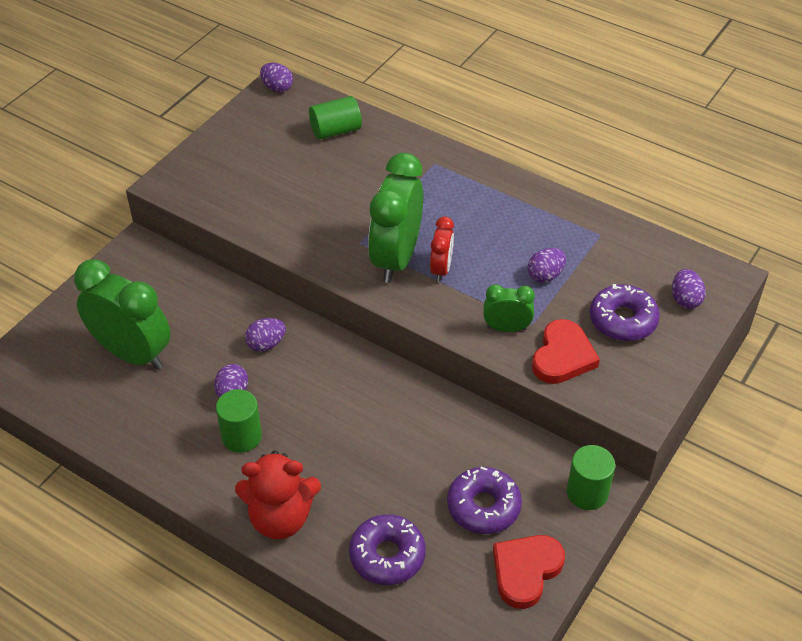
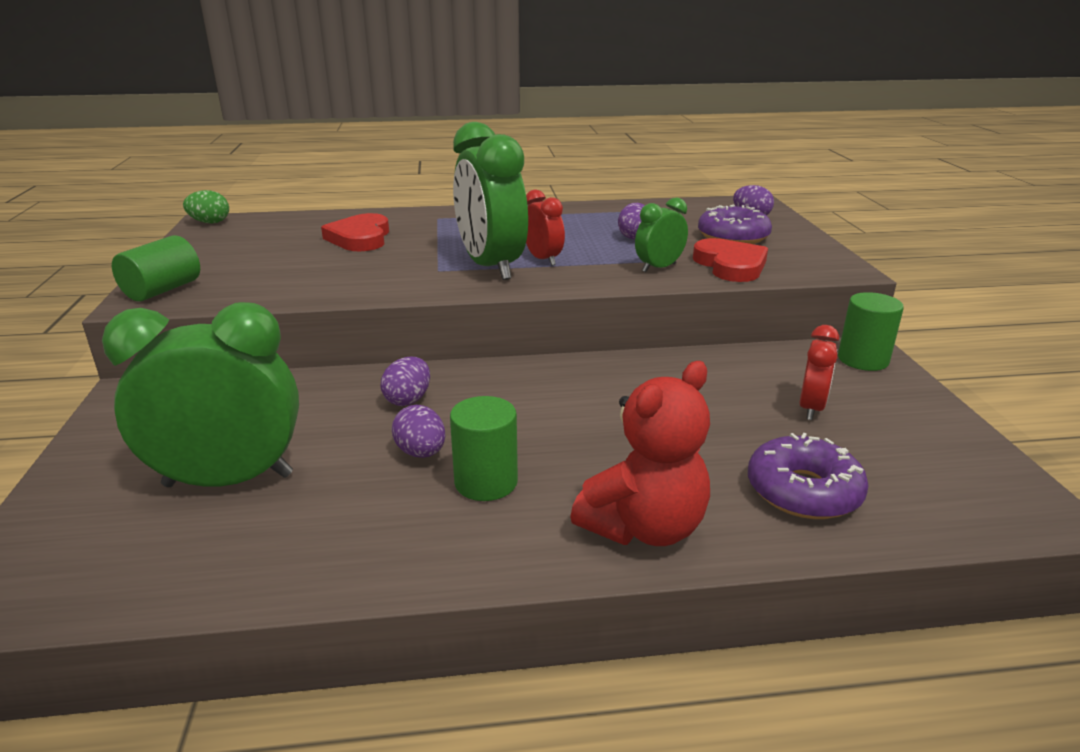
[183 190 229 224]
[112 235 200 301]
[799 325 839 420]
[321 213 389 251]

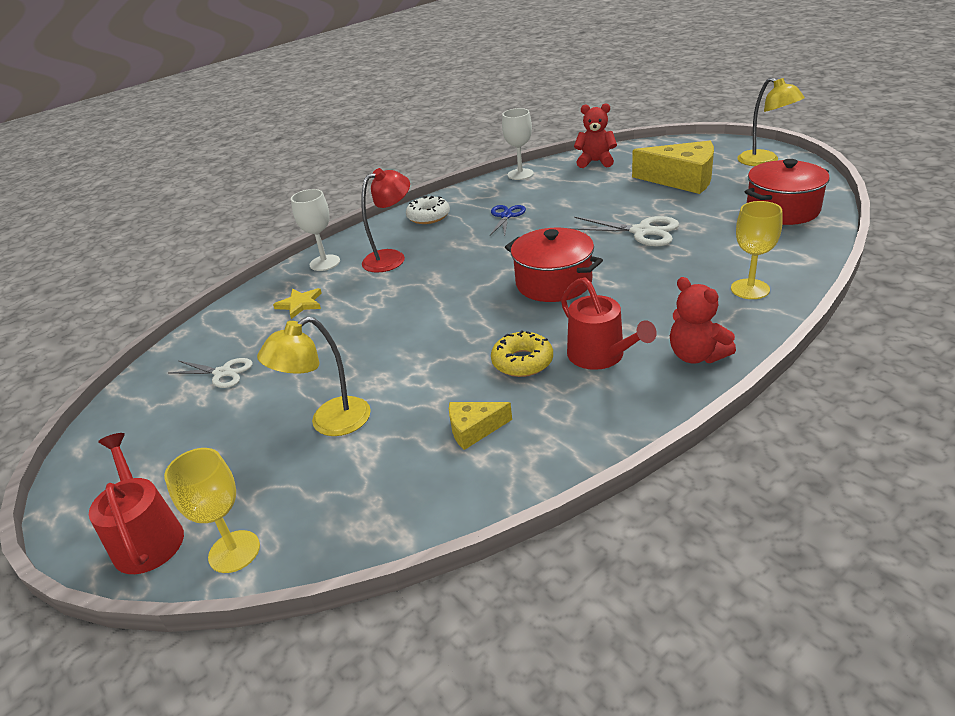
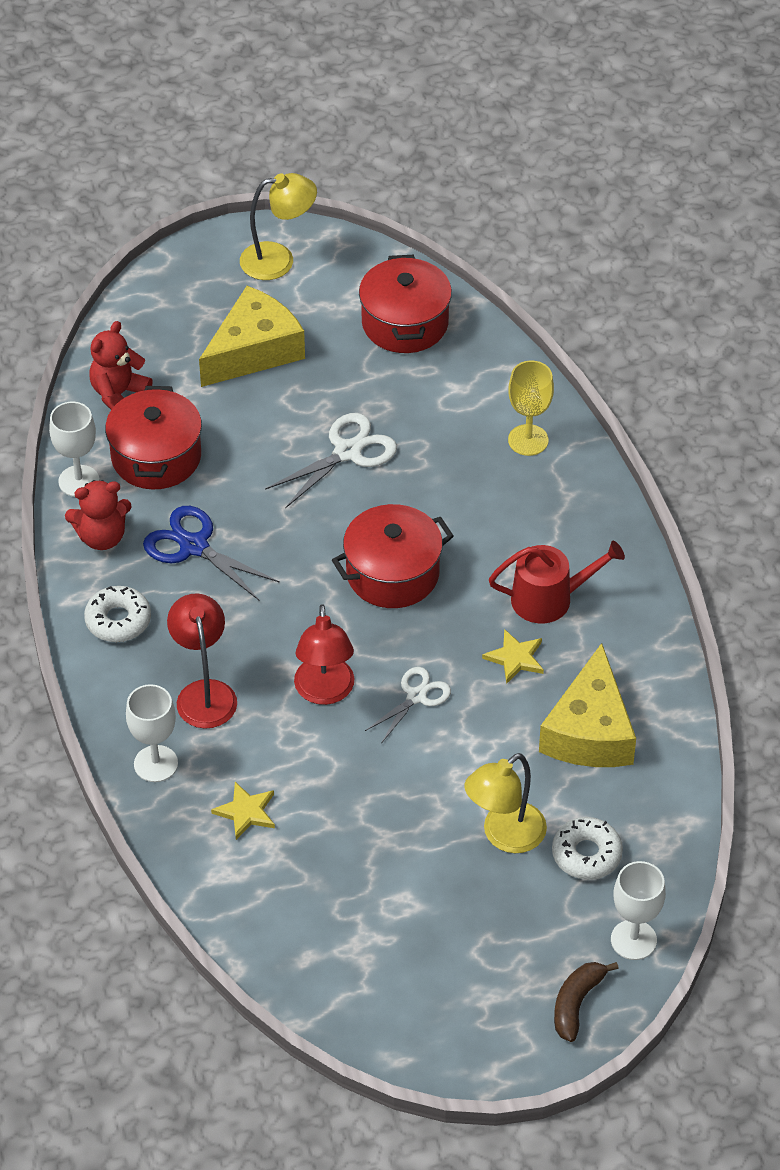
[143 506 280 601]
[65 480 132 550]
[464 753 547 853]
[482 629 544 684]
[365 667 451 744]
[539 643 636 767]
[554 962 619 1042]
[611 861 666 960]
[105 386 202 489]
[294 604 354 705]
[552 817 623 880]

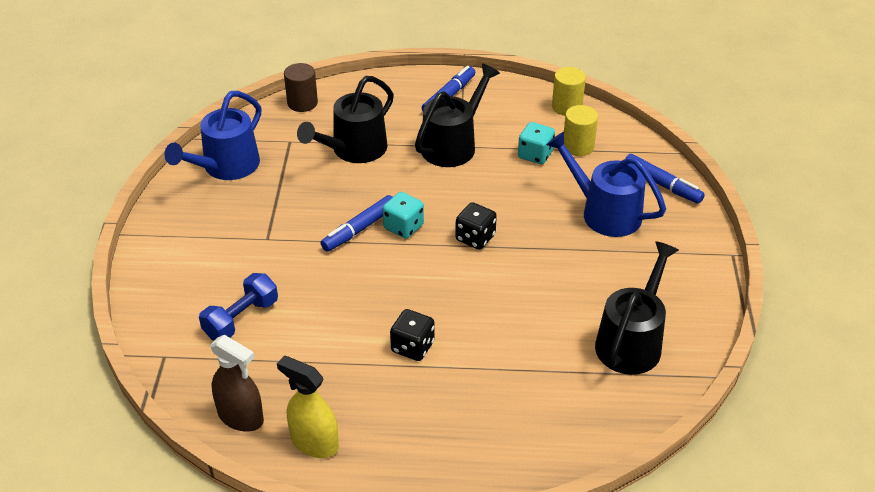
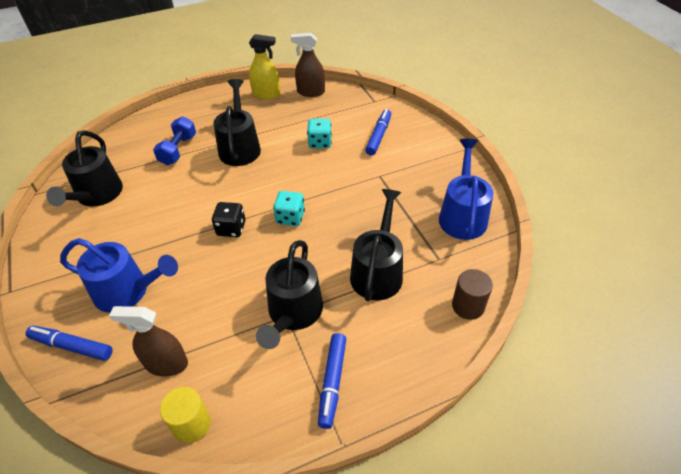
[109 306 188 376]
[307 119 332 148]
[365 109 391 155]
[153 116 196 165]
[214 79 261 166]

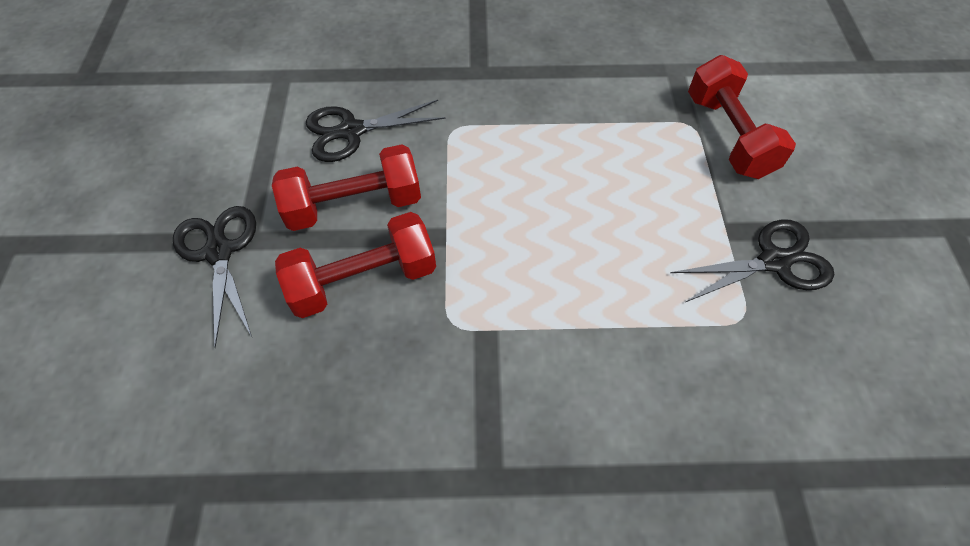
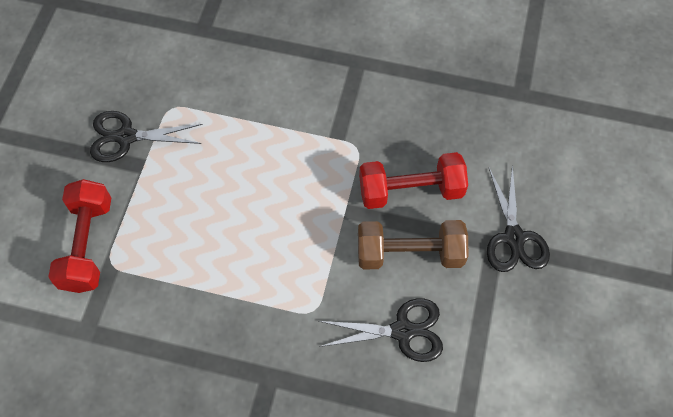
[358 220 468 269]

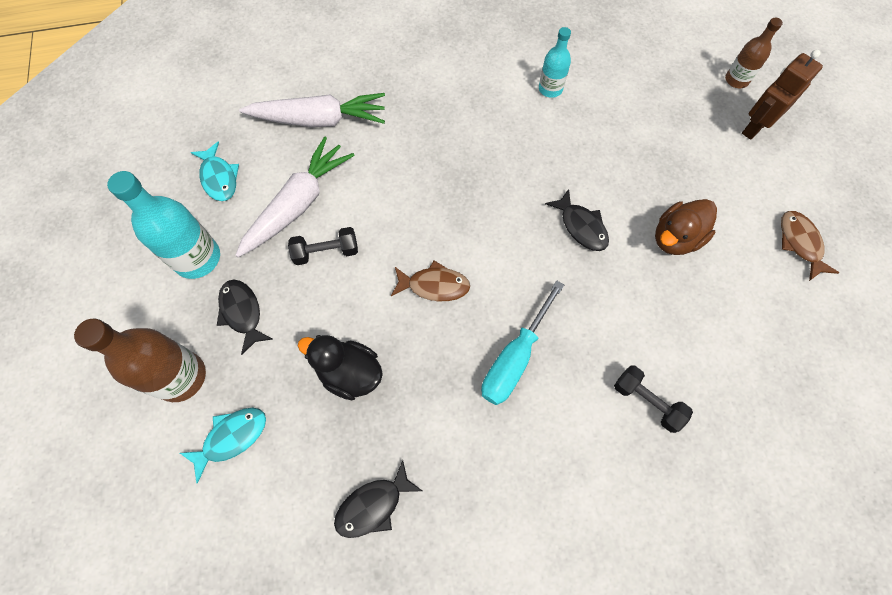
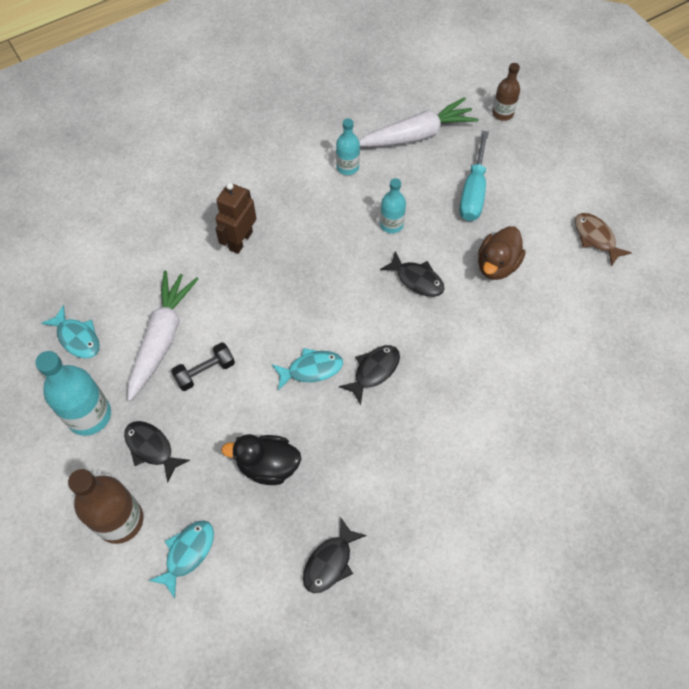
[215 182 256 254]
[359 97 479 147]
[272 348 343 390]
[460 131 489 221]
[614 365 693 433] (first image)
[380 178 406 233]
[339 345 400 405]

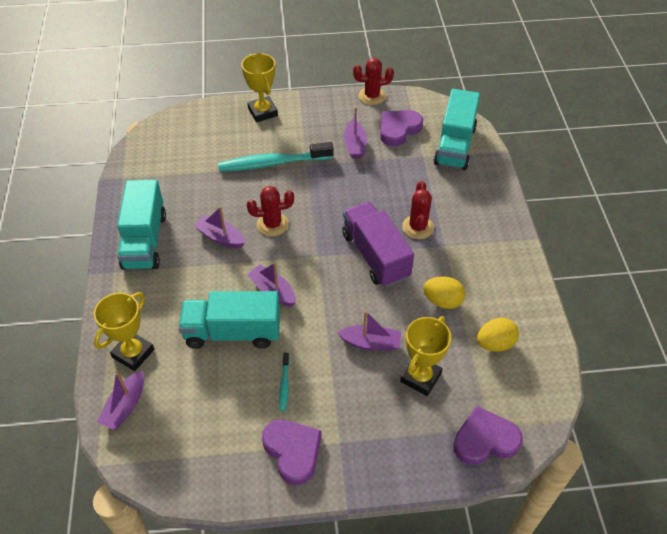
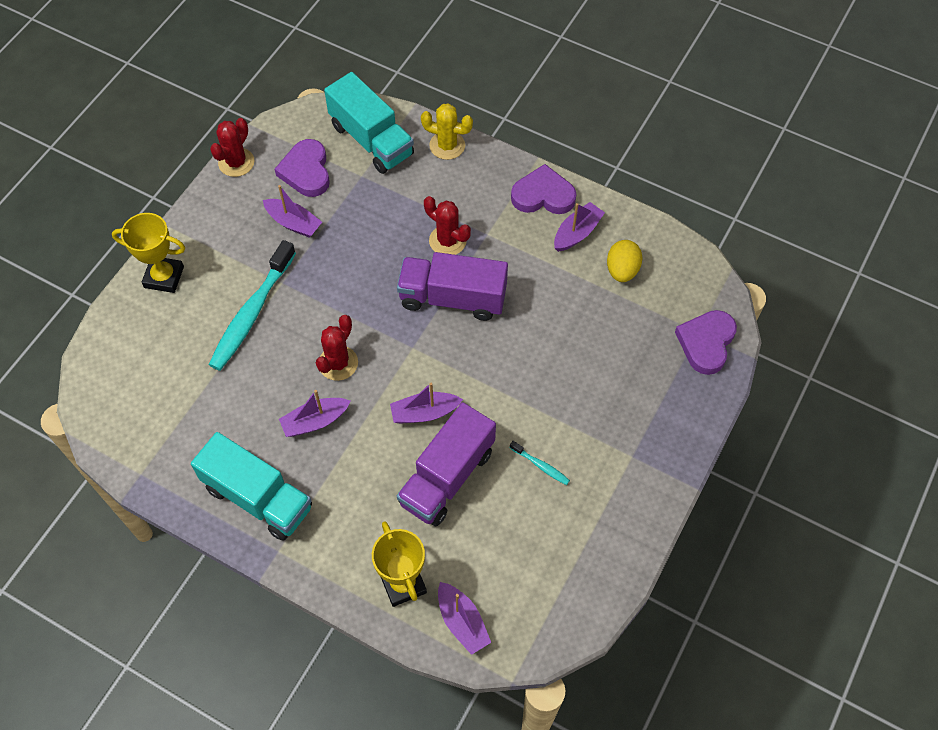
[423 276 465 309] (first image)
[397 402 496 526]
[554 202 605 252]
[400 316 451 396] (first image)
[511 164 576 214]
[421 103 473 160]

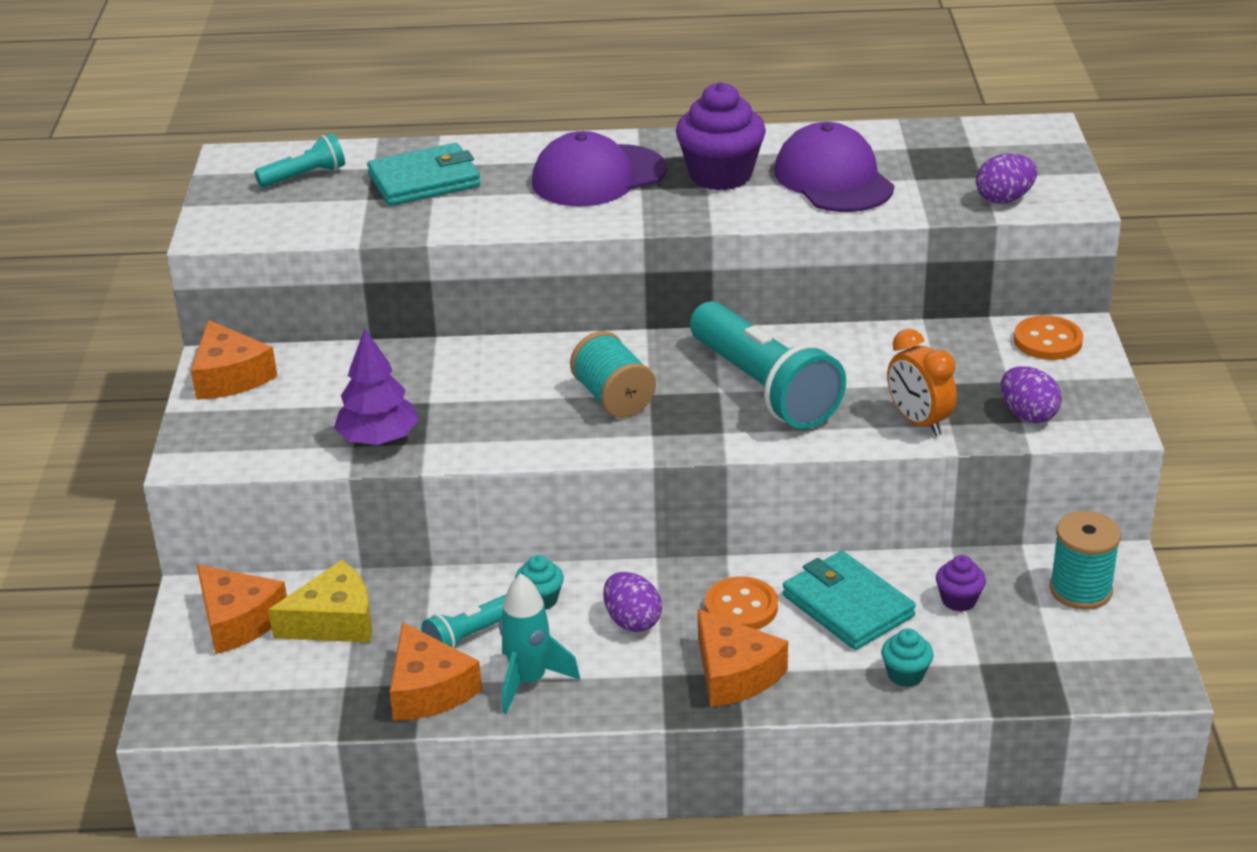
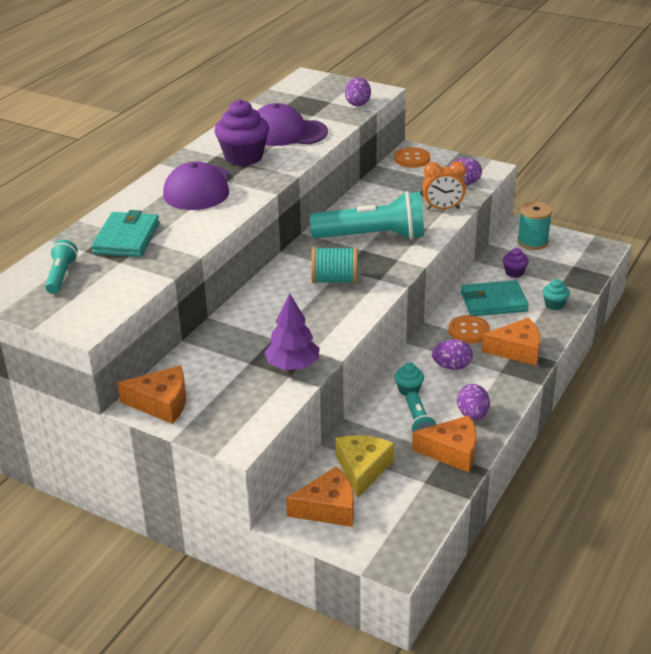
[457 384 490 420]

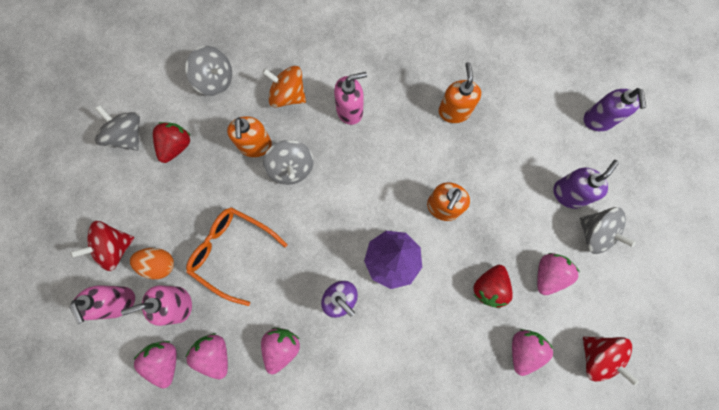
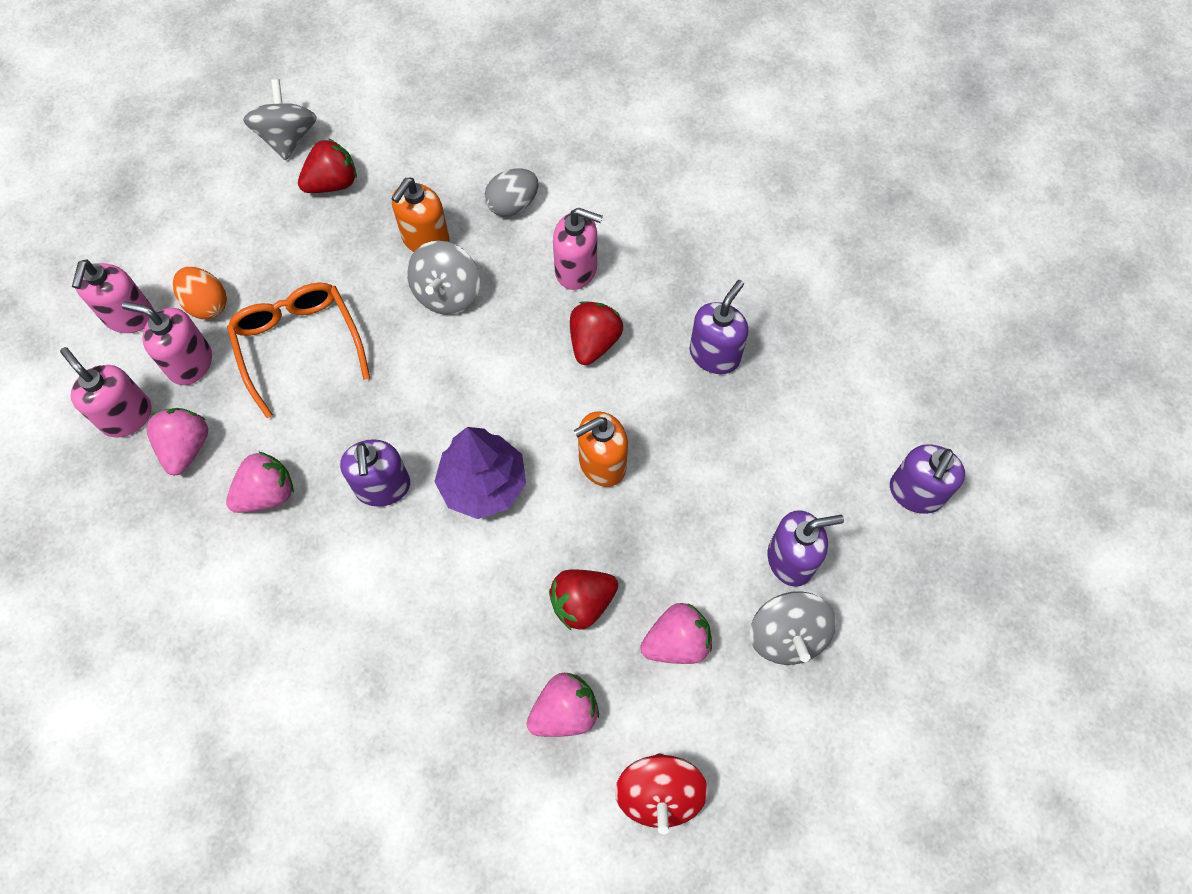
[185 46 232 96] (first image)
[690 280 748 374]
[485 168 538 217]
[70 221 134 271] (first image)
[60 347 151 438]
[570 301 623 365]

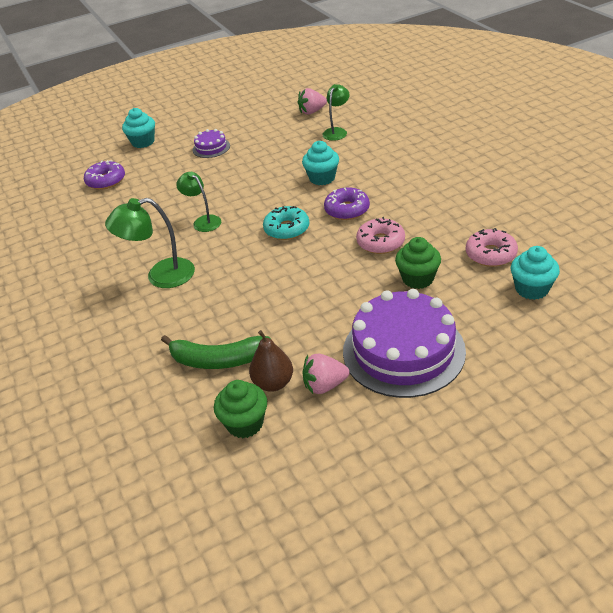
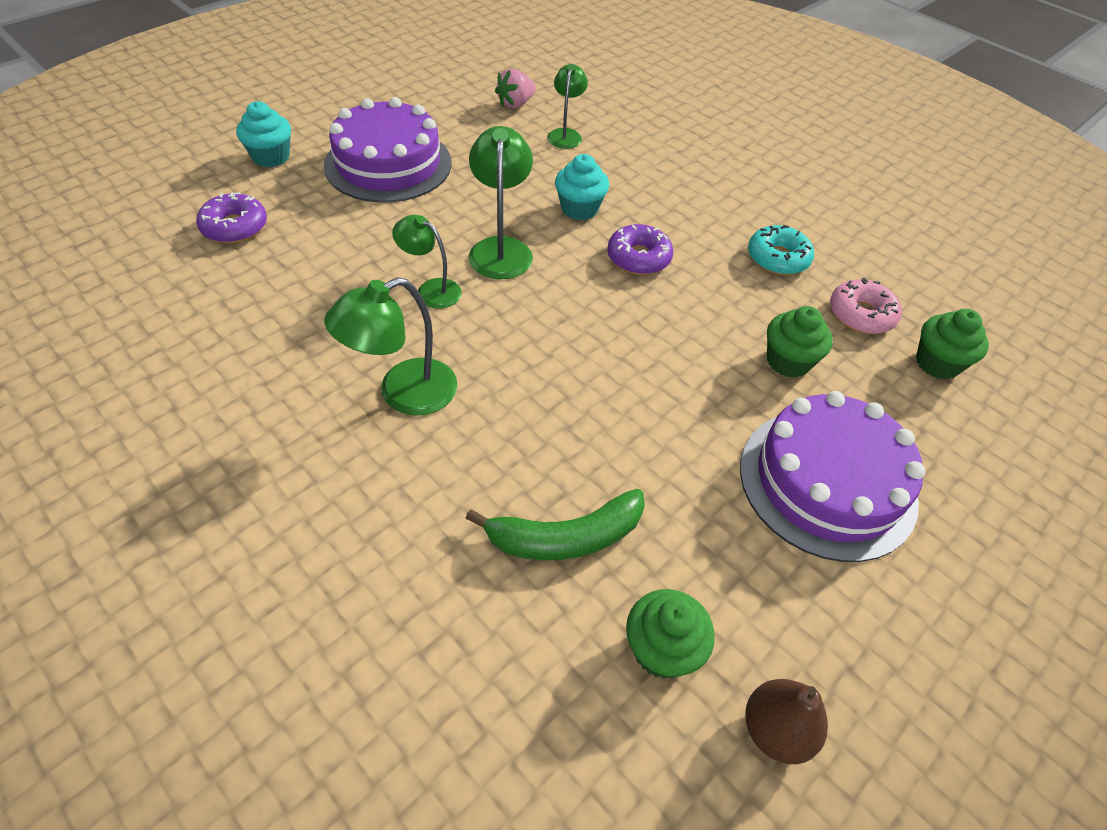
[324 97 451 203]
[748 225 814 275]
[356 217 405 254] (first image)
[916 309 989 380]
[745 679 828 764]
[302 354 349 394] (first image)
[469 126 533 279]

